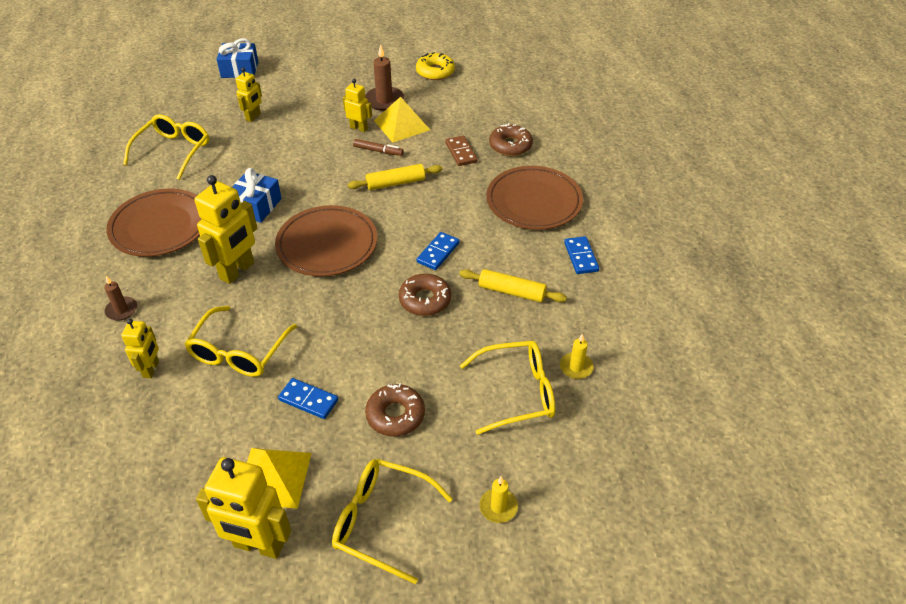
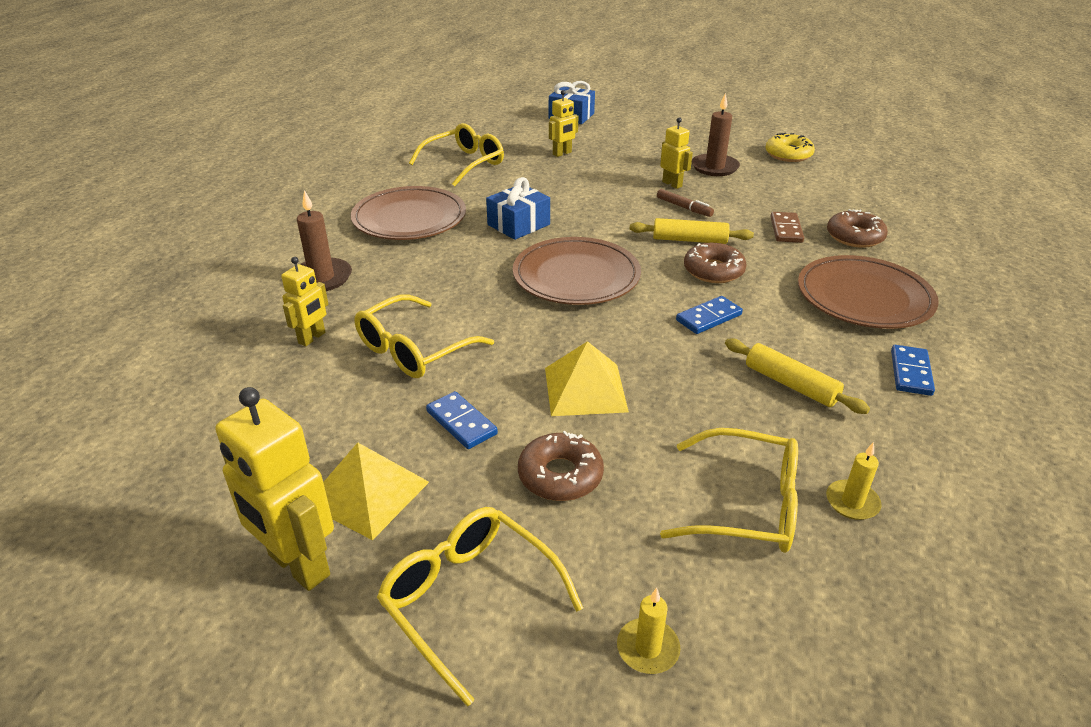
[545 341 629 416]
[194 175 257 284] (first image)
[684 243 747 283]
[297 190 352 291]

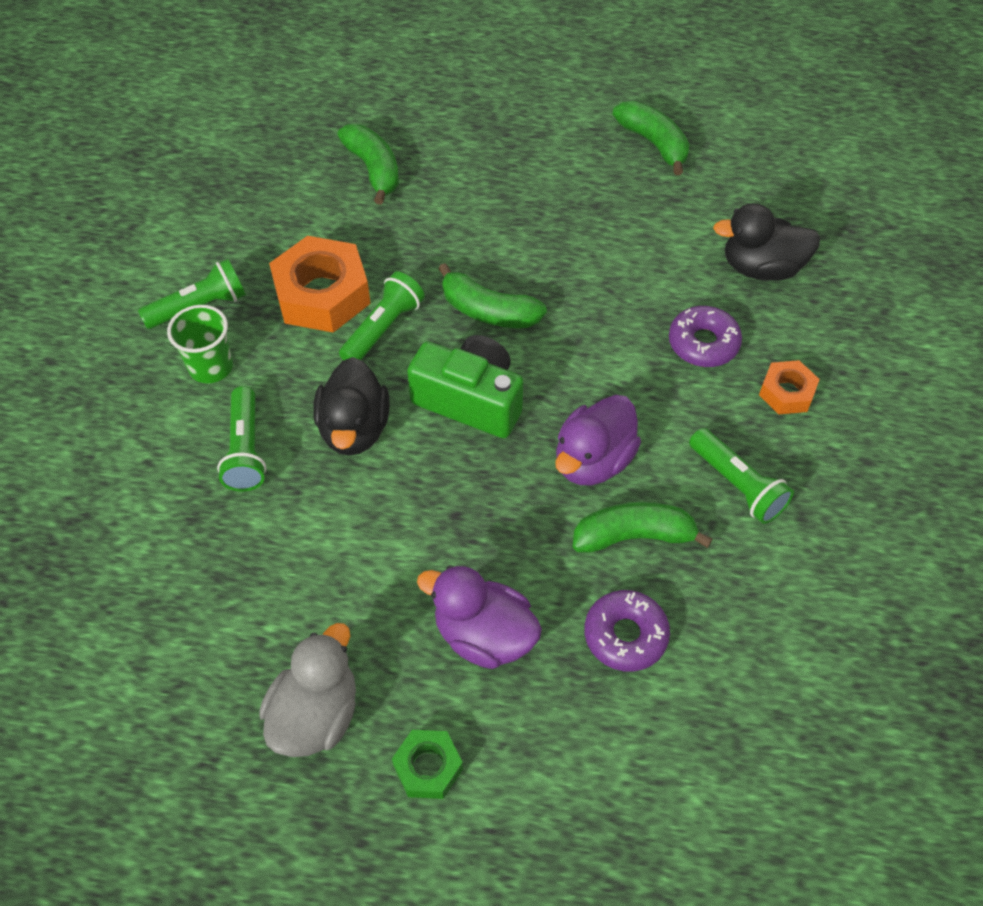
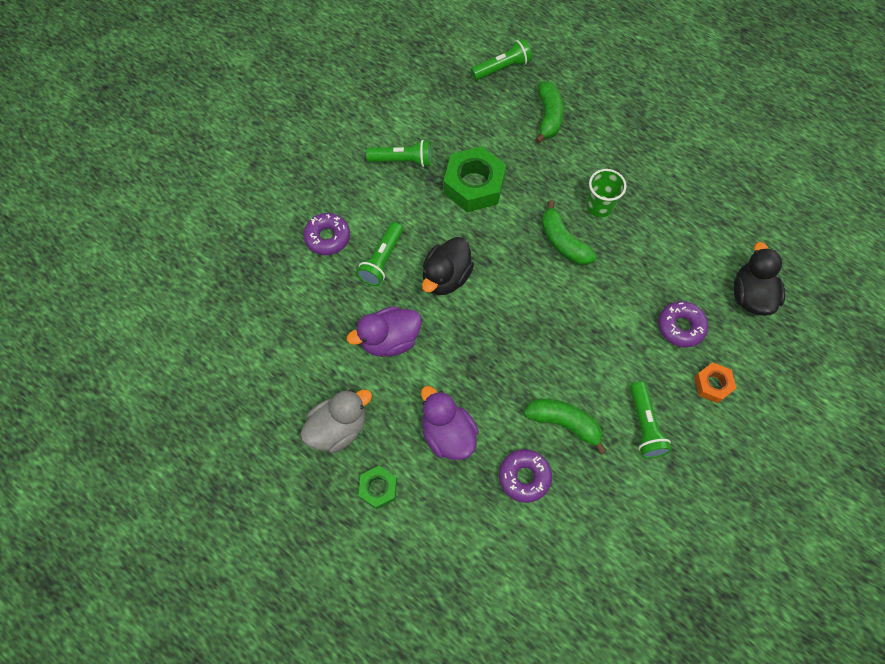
[613 101 690 175] (first image)
[733 242 785 316]
[443 146 506 212]
[471 39 532 80]
[586 169 627 217]
[407 335 524 438] (first image)
[347 306 422 357]
[303 213 350 255]

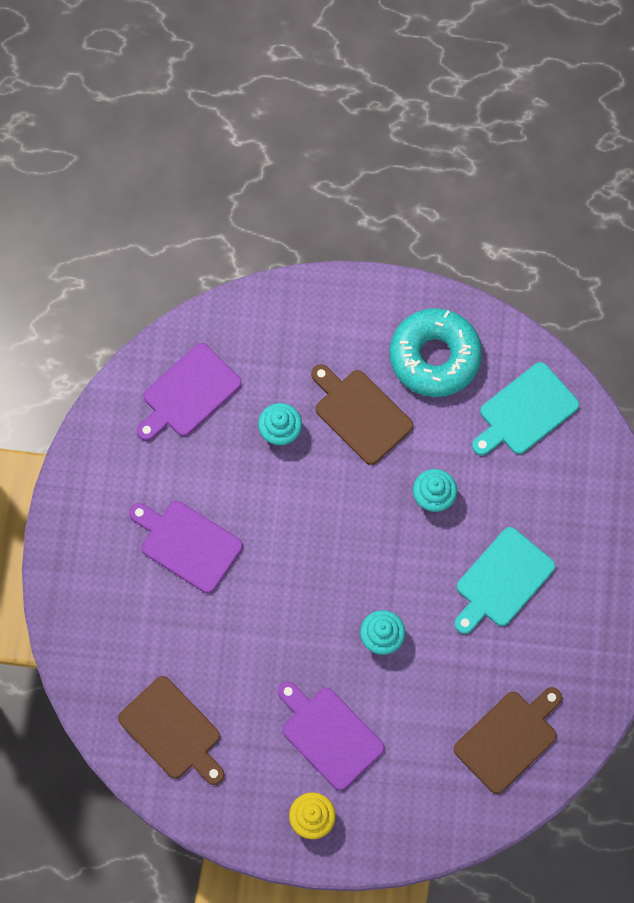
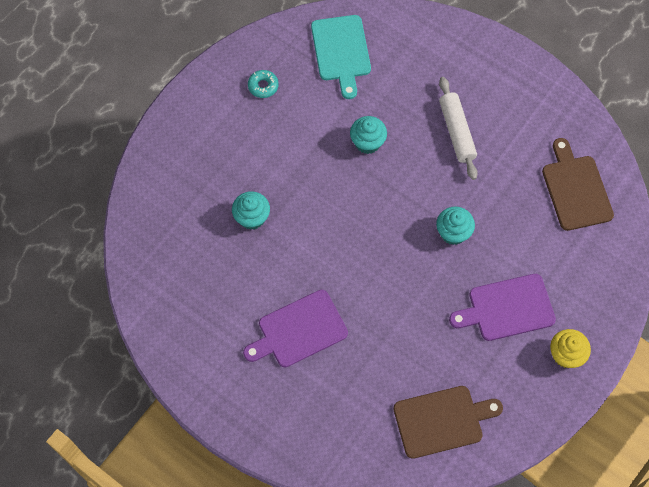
[248 70 279 98]
[137 343 242 441] (first image)
[311 364 413 465] (first image)
[439 77 478 180]

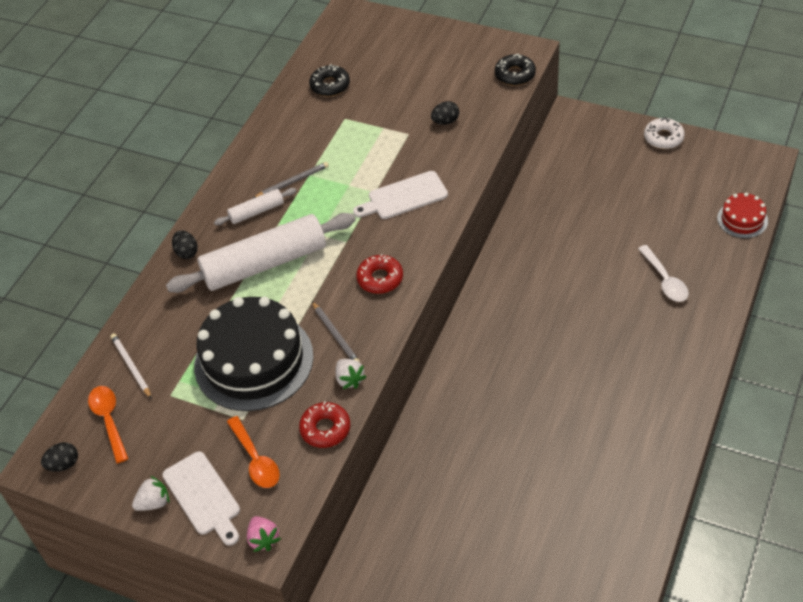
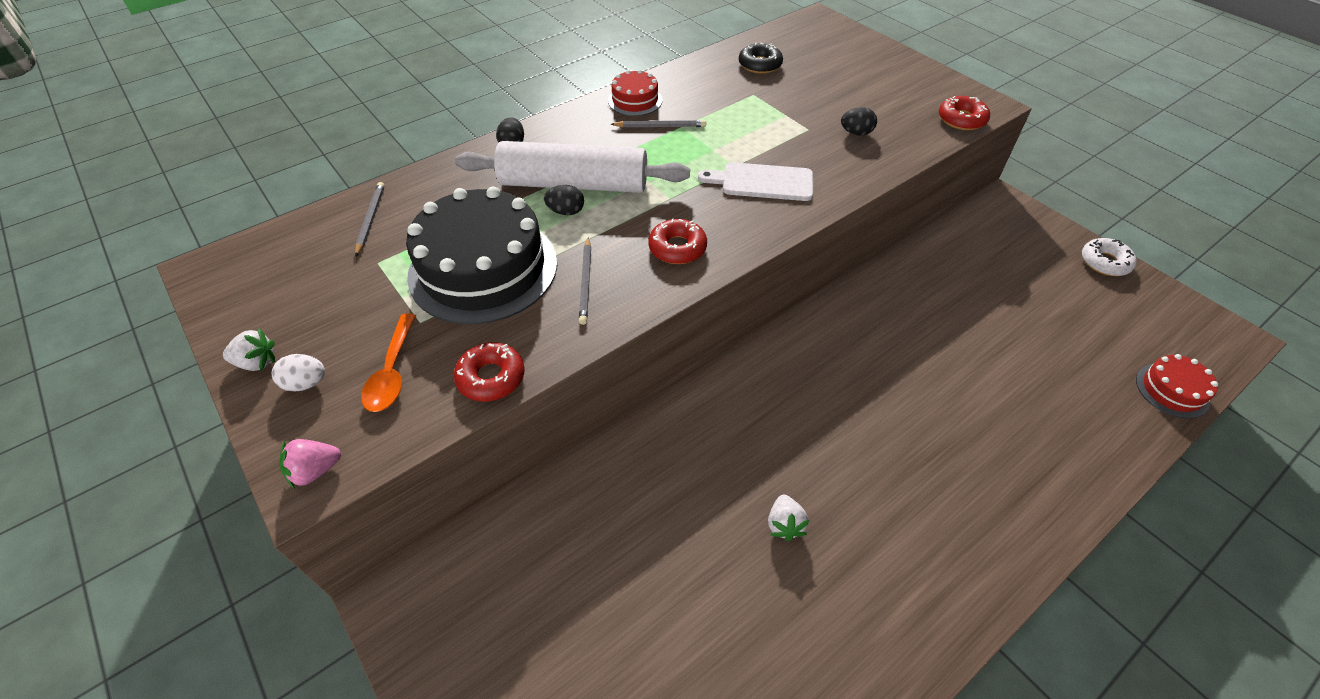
[939 96 990 130]
[214 188 296 225] (first image)
[638 245 689 302] (first image)
[355 182 385 256]
[768 495 810 542]
[88 386 129 463] (first image)
[544 185 584 215]
[272 354 325 391]
[279 439 341 489]
[608 70 663 116]

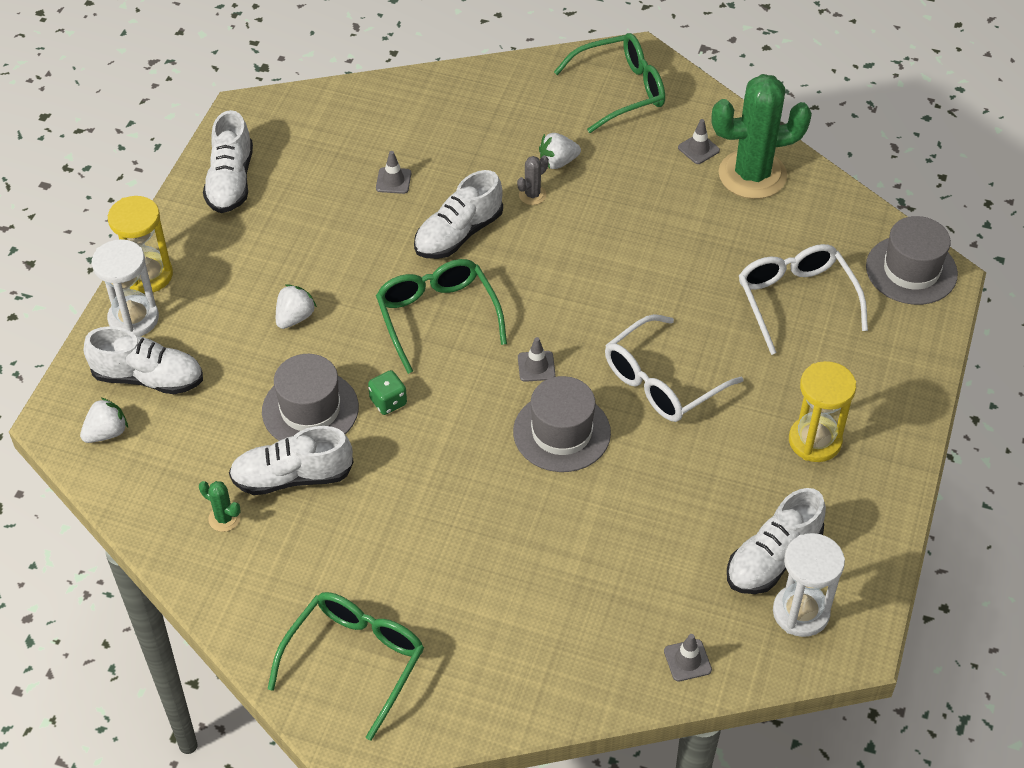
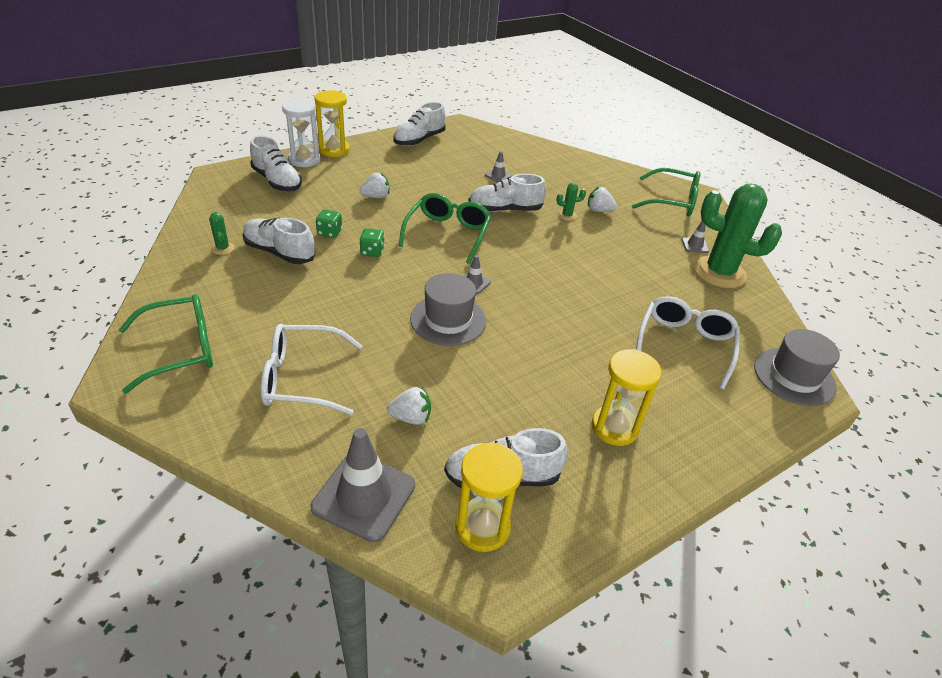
[556 183 586 221]
[261 324 362 415]
[316 209 342 238]
[387 386 431 425]
[455 443 523 552]
[311 428 415 542]

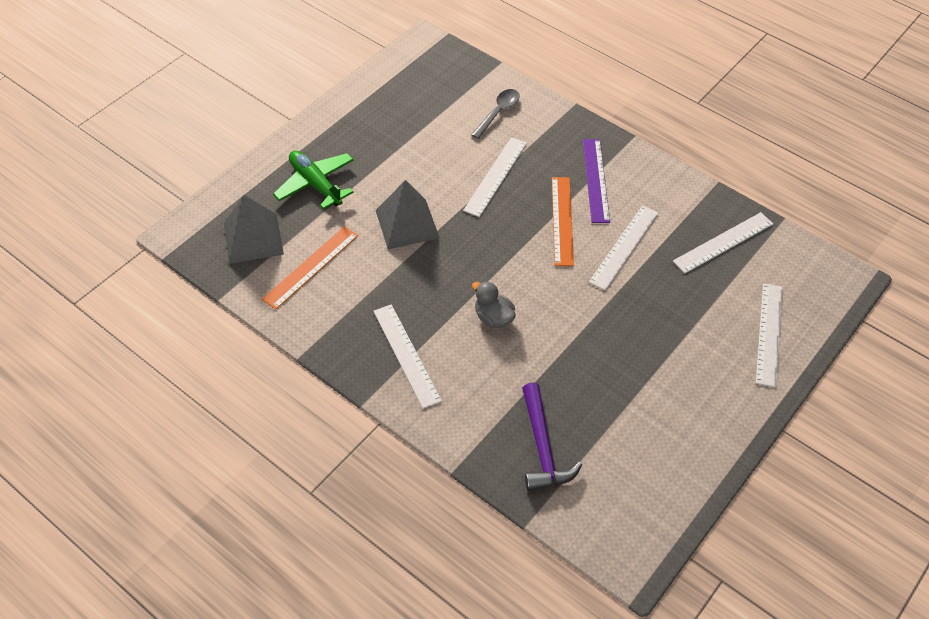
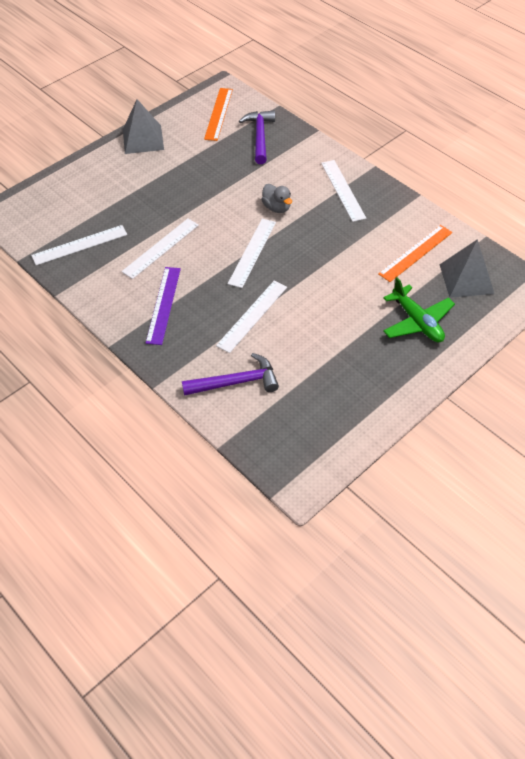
[182 353 279 396]
[204 88 233 141]
[123 99 164 154]
[228 219 276 288]

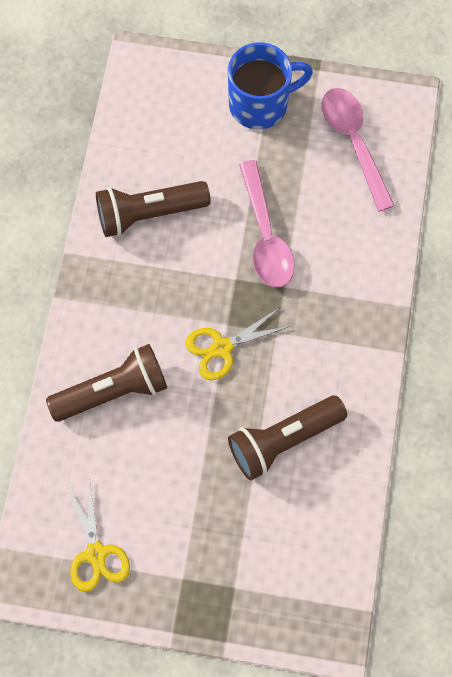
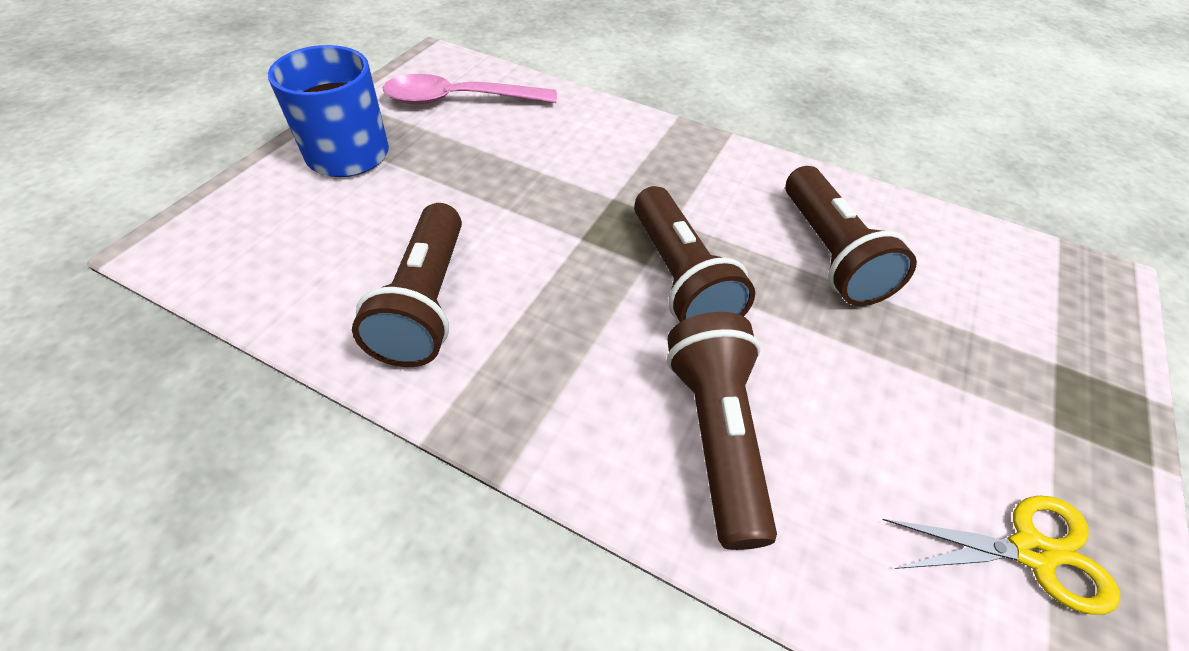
[239 160 295 287] (first image)
[634 186 755 322]

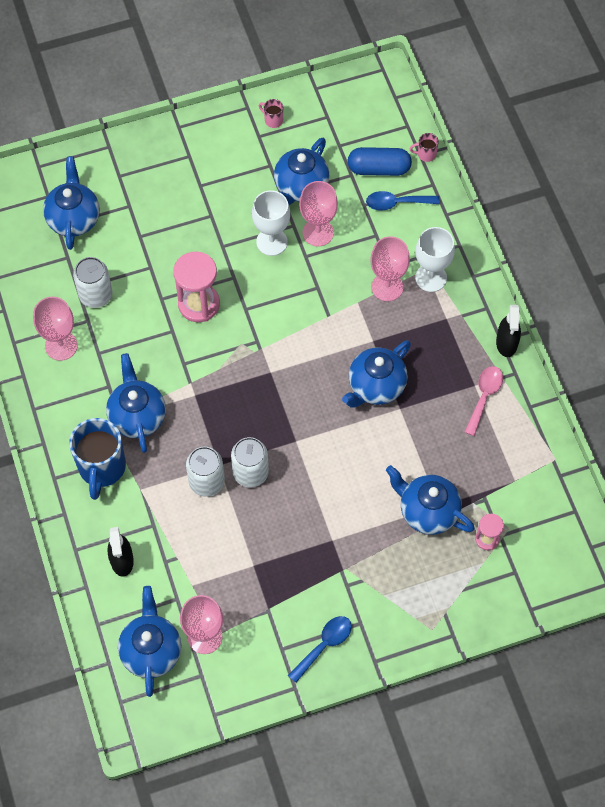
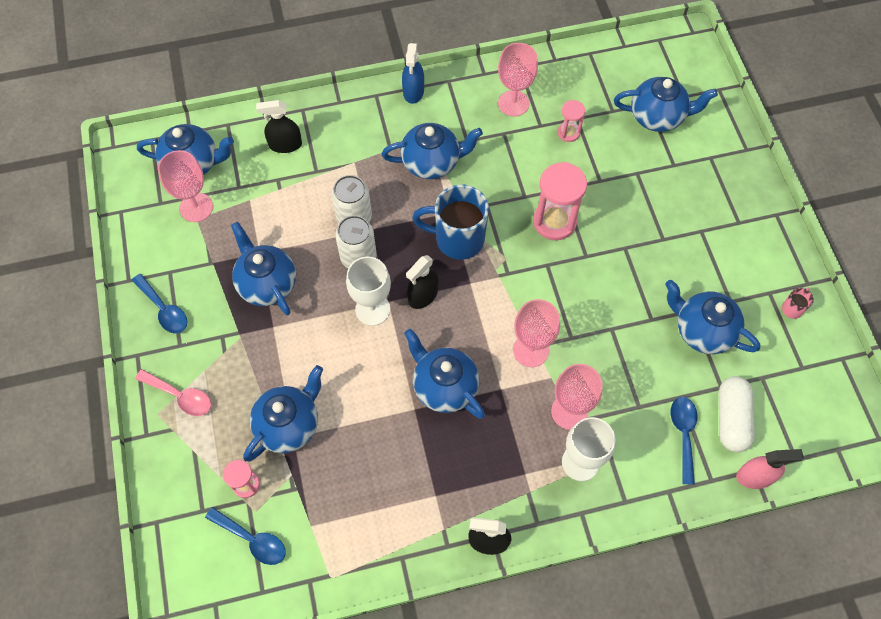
[736 449 804 489]
[719 376 755 452]
[513 299 560 367]
[346 256 391 326]
[557 100 586 142]
[135 369 211 416]
[412 184 489 260]
[402 43 424 104]
[231 222 296 315]
[406 255 439 309]
[205 507 286 565]

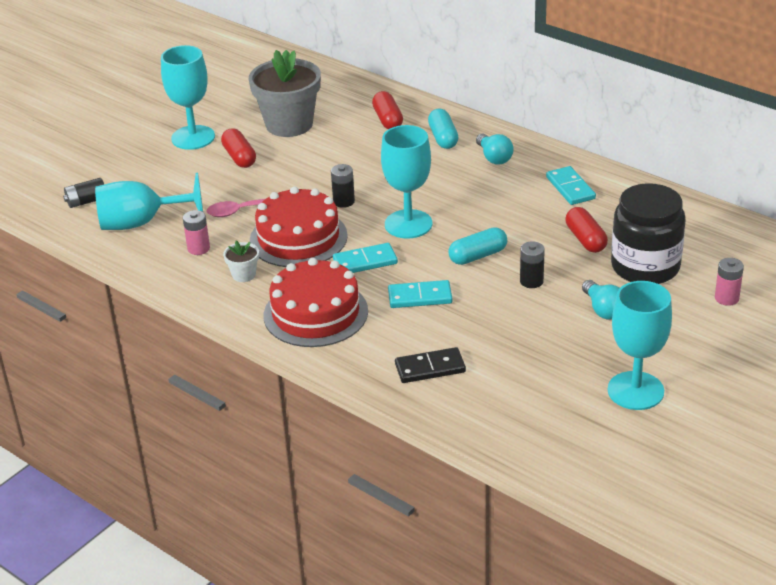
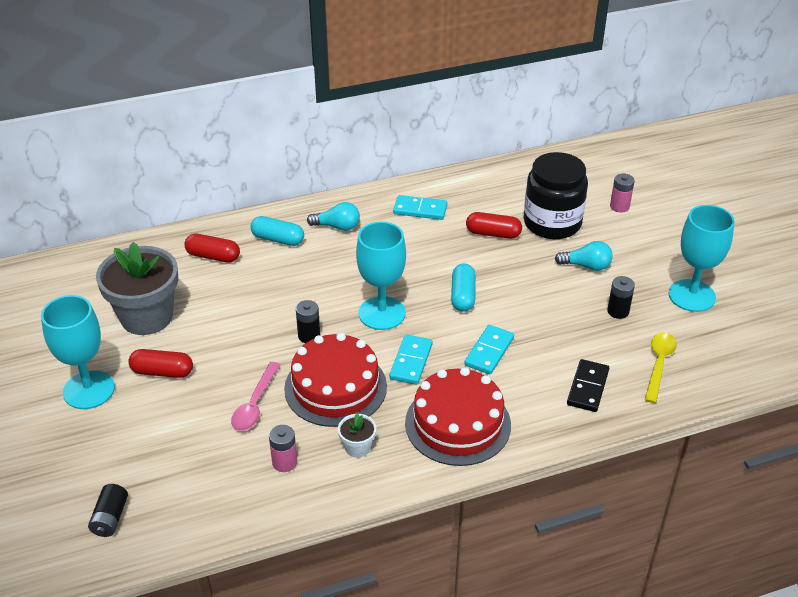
[95 173 203 230] (first image)
[607 276 635 319]
[645 332 677 403]

